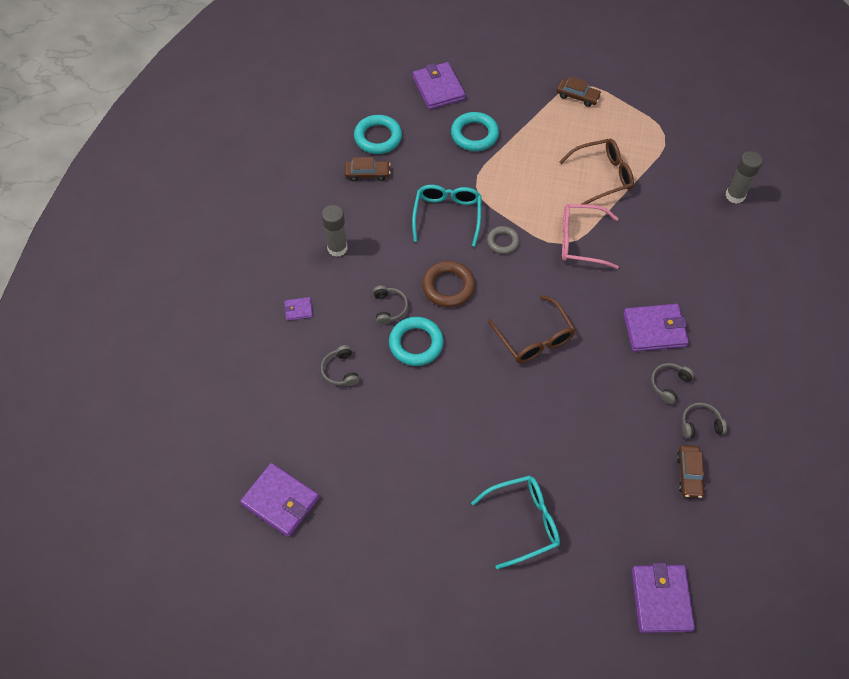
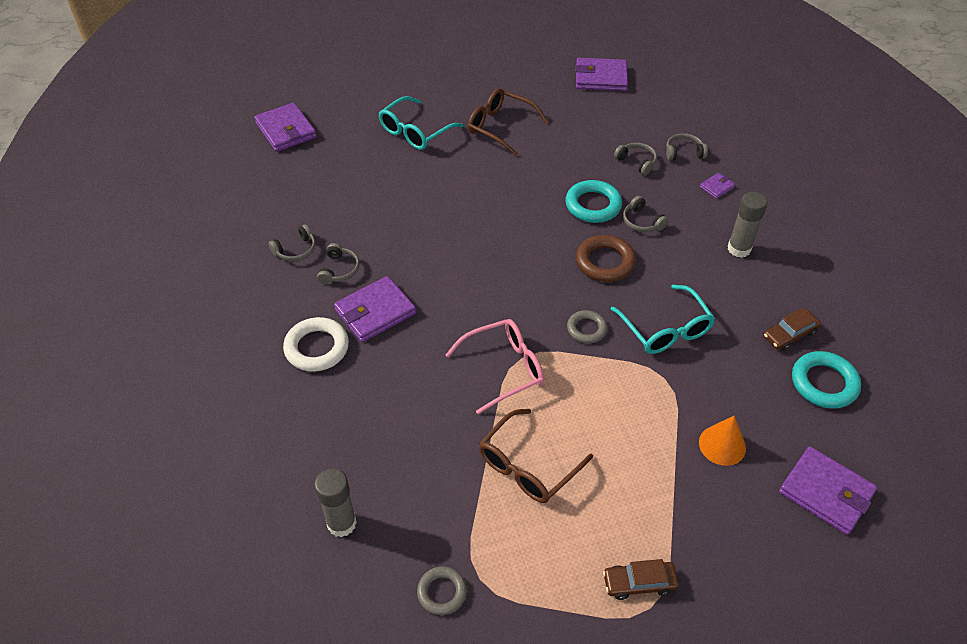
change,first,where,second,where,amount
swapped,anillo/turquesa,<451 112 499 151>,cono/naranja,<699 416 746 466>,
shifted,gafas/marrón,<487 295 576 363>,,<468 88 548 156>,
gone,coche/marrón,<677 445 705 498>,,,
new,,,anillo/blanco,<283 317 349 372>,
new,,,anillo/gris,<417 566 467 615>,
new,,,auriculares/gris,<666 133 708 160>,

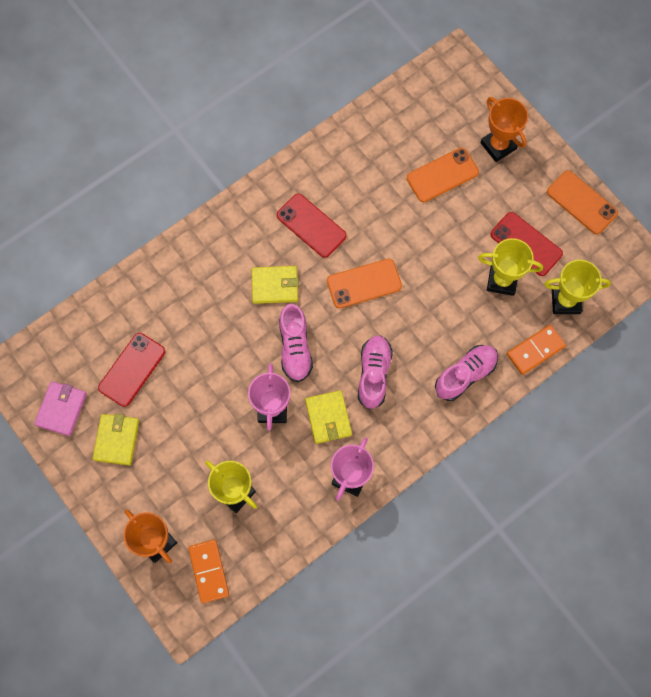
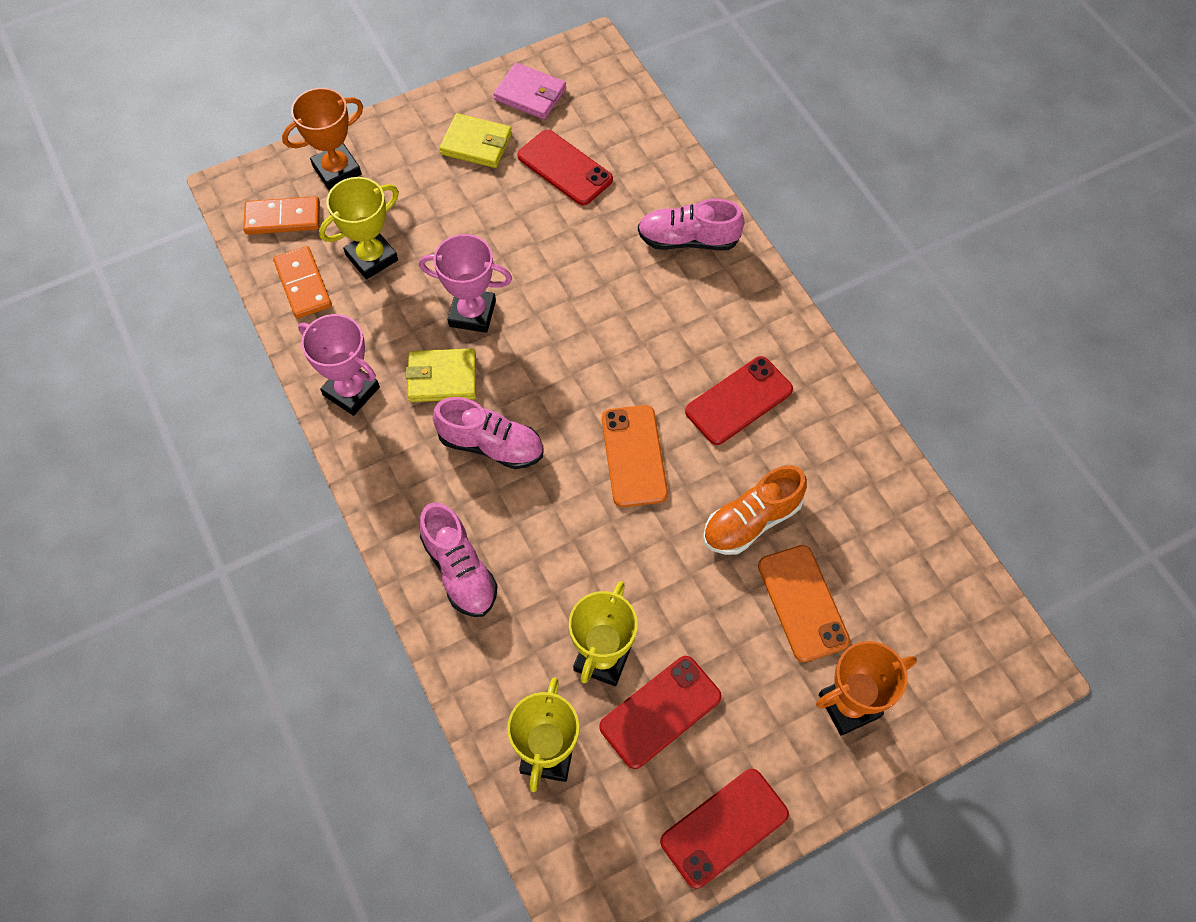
change,first,where,second,where,amount
gone,cartera/amarillo,<252 266 299 304>,,,
shifted,zapato/rosa,<279 304 313 382>,,<638 199 745 250>,
shifted,ficha de dominó/naranja,<507 325 566 375>,,<273 246 332 319>,
repainted,móvil/naranja,<547 170 618 234>,móvil/rojo,<660 769 789 889>,
new,,,zapato/naranja,<703 465 807 555>,

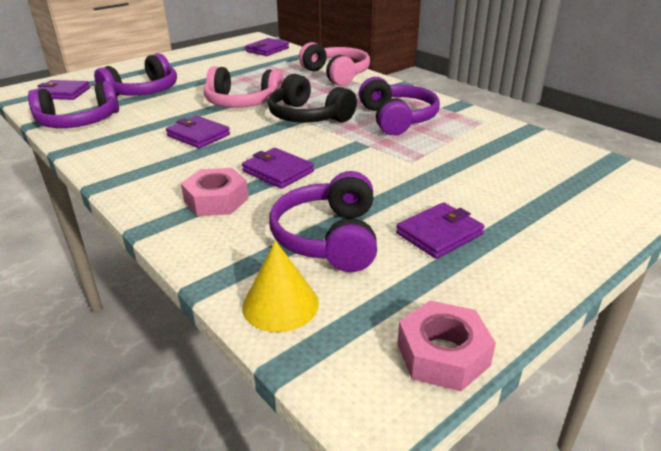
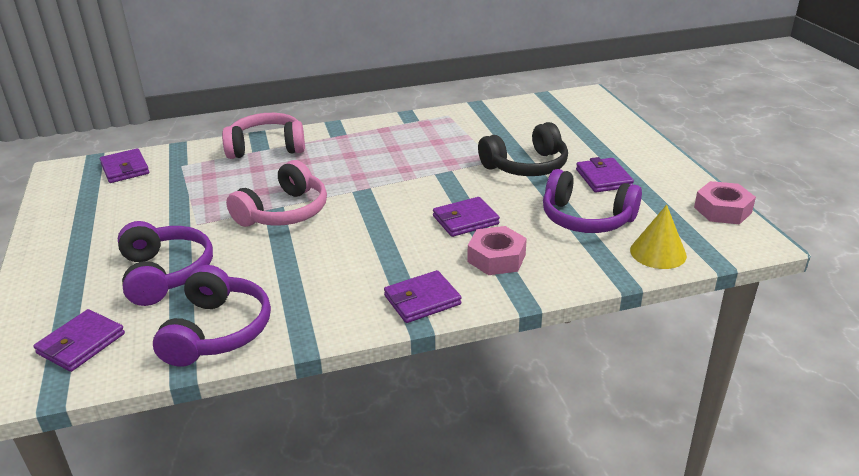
change,first,where,second,where,amount
shifted,cartera/morado,<166 116 230 148>,,<384 270 461 323>,
shifted,auriculares/negro,<268 74 357 123>,,<478 122 568 176>,
gone,auriculares/morado,<359 77 440 135>,,,

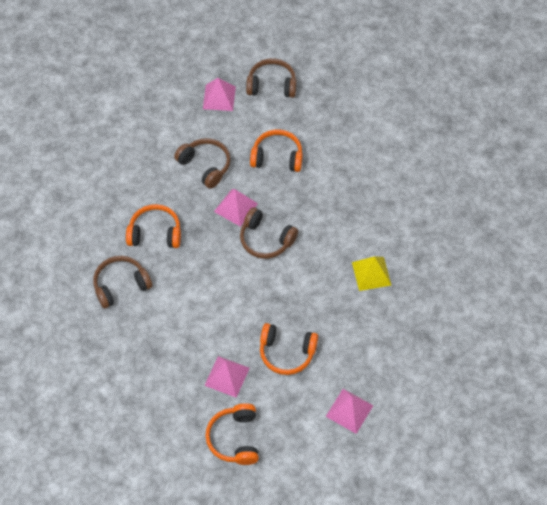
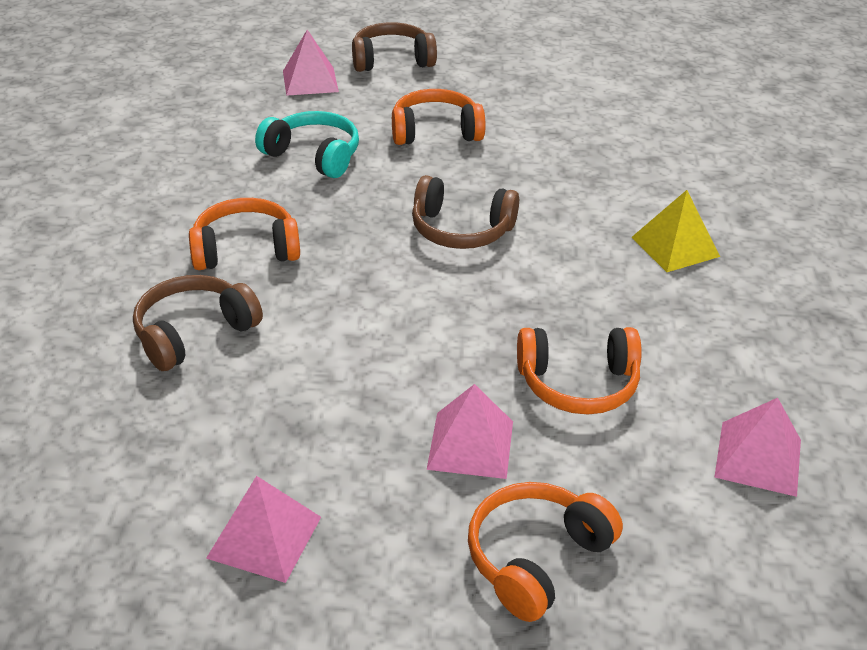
change,first,where,second,where,amount
repainted,auriculares/marrón,<174 138 231 189>,auriculares/turquesa,<255 111 359 178>,
rotated,auriculares/naranja,<205 403 259 465>,,<468 482 623 622>,60 degrees clockwise
shifted,pirámide/rosa,<214 189 258 227>,,<206 476 321 583>,

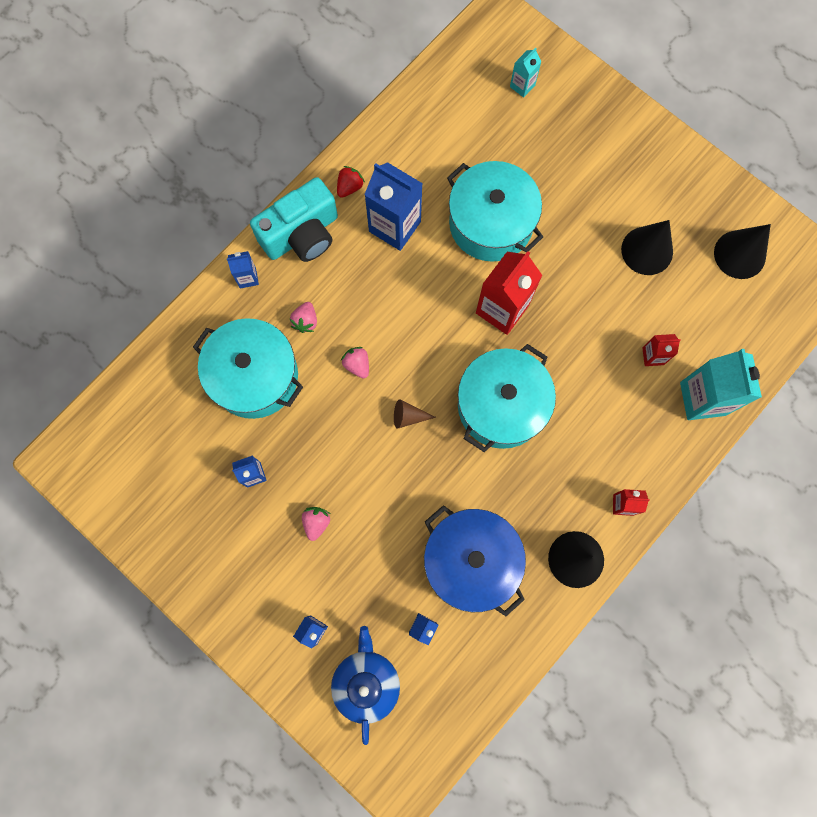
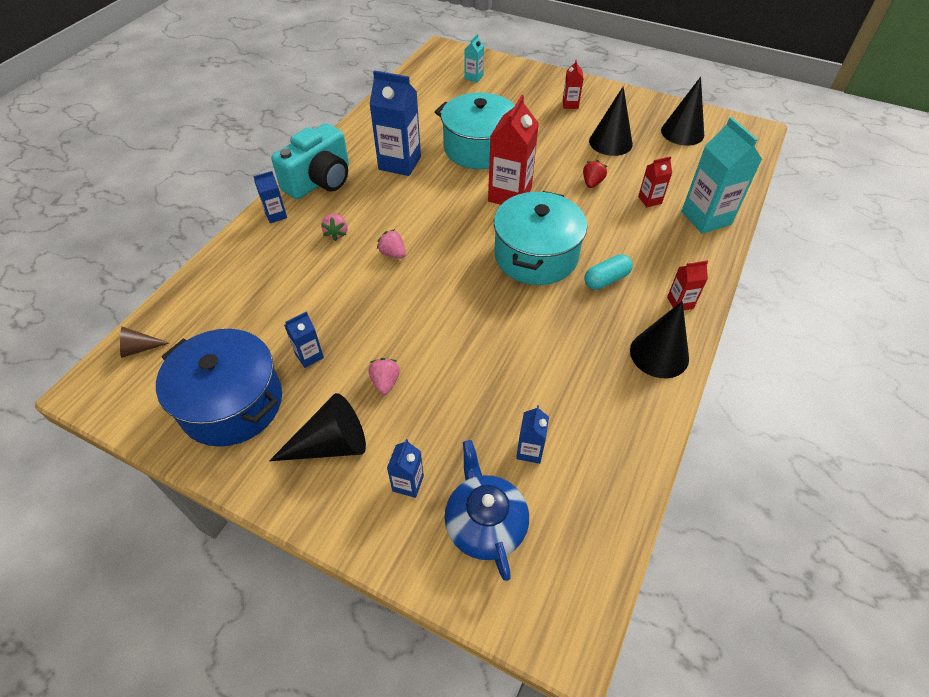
change,first,where,second,where,amount
gone,olla/turquesa,<193 318 303 419>,,,
shifted,fresa/rojo,<337 166 365 198>,,<583 160 608 188>,
shifted,cono/marrón,<394 399 436 429>,,<120 327 169 358>,
shifted,olla/azul,<424 505 526 616>,,<156 329 282 447>,
new,,,cono/negro,<269 393 366 461>,
new,,,cartón de leche/rojo,<563 60 584 109>,
new,,,cápsula/turquesa,<584 254 633 290>,

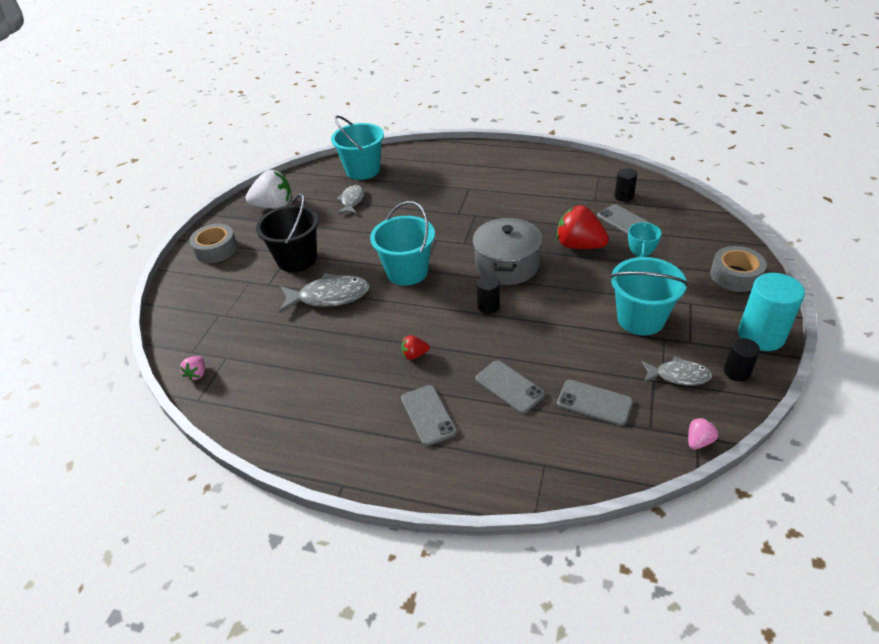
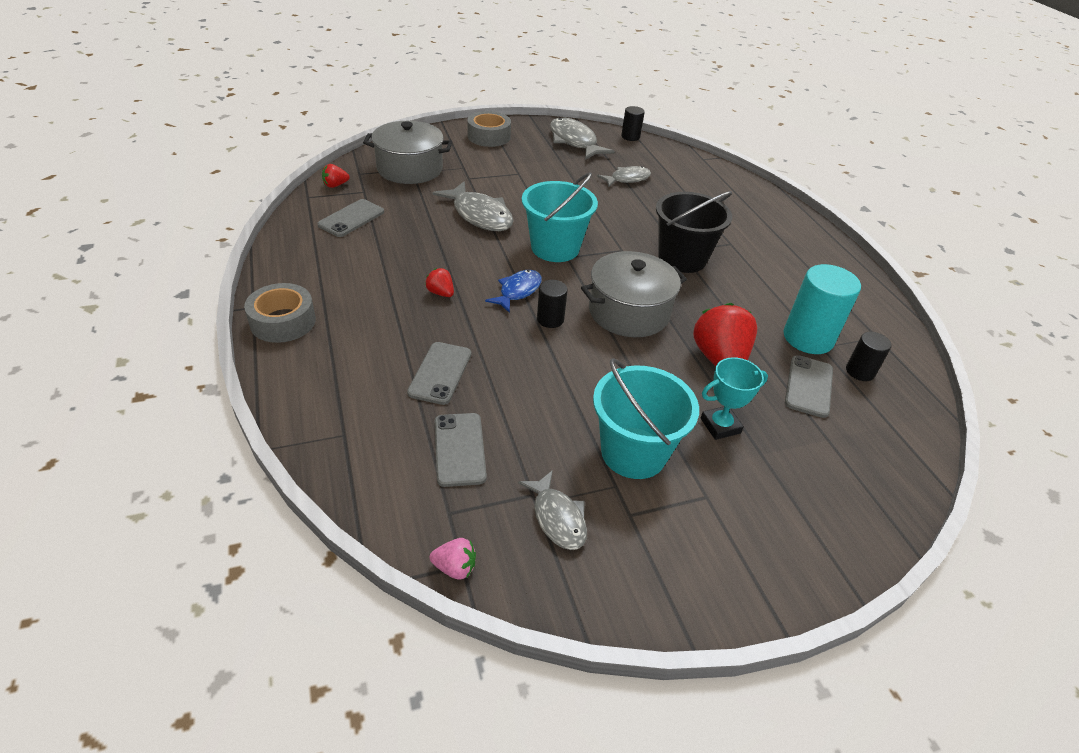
change,first,where,second,where,amount
repainted,fresa/rosa,<180 356 205 381>,fresa/rojo,<322 164 350 188>,
swapped,fresa/blanco,<246 170 292 209>,pez/gris,<550 118 615 160>,
shifted,balde/negro,<256 193 319 272>,,<656 191 732 273>,
gone,balde/turquesa,<331 115 384 180>,,,
shifted,móvil/gris,<401 385 457 446>,,<317 199 384 237>,
shifted,cinta adhesiva/gris,<710 246 767 292>,,<244 283 316 343>,
shifted,cilindro/negro,<724 338 760 382>,,<621 106 645 141>,
shifted,cilindro/turquesa,<738 273 805 351>,,<784 264 861 354>,
new,,,olla/gris,<363 121 452 184>,
new,,,pez/azul,<485 270 542 313>,

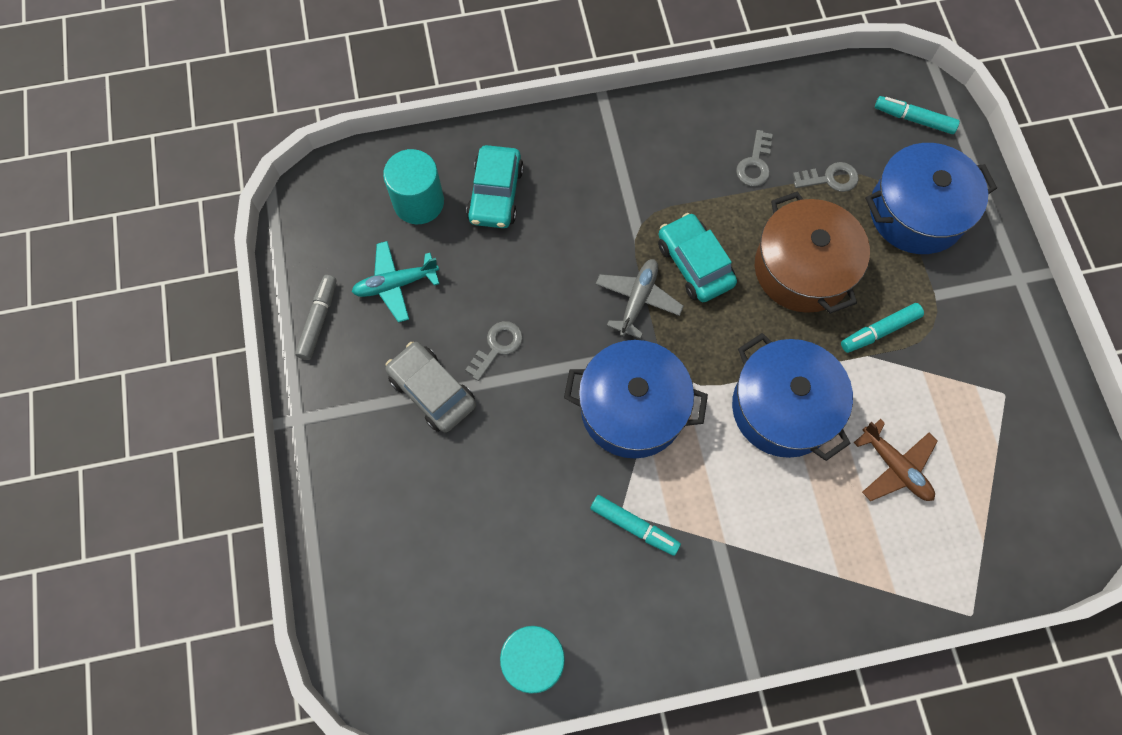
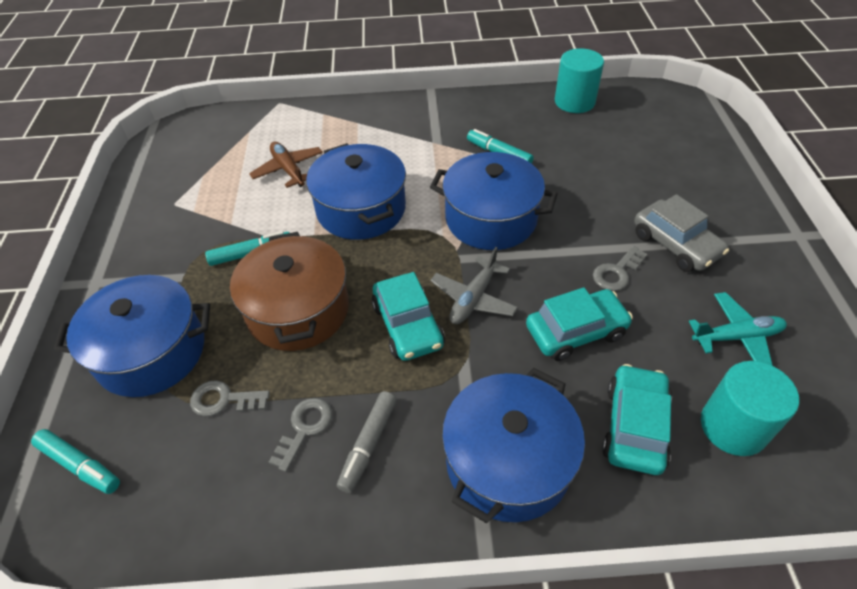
change,first,where,second,where,amount
shifted,rotulador/gris,<295 275 336 360>,,<337 391 397 493>,
new,,,olla/azul,<442 368 585 523>,
new,,,coche/turquesa,<526 287 633 361>,

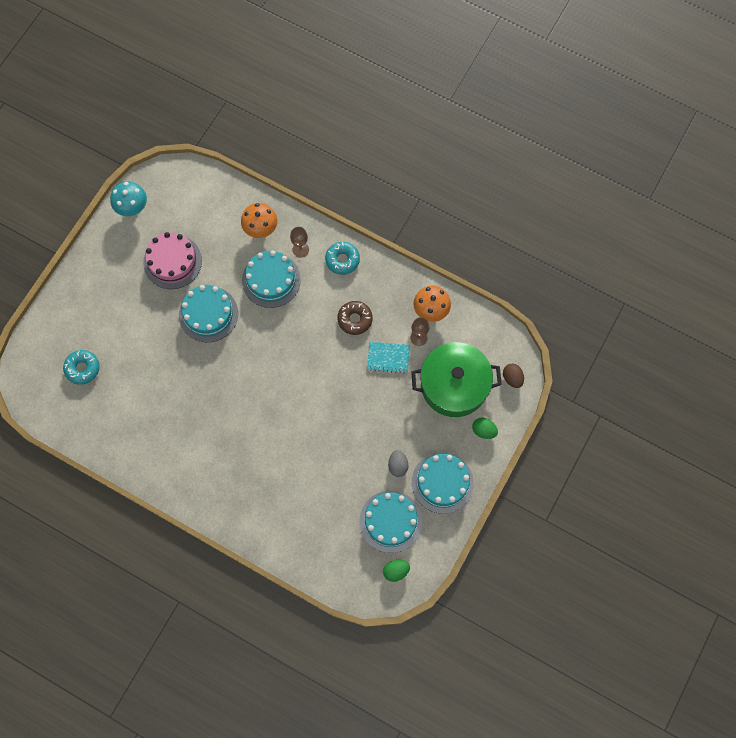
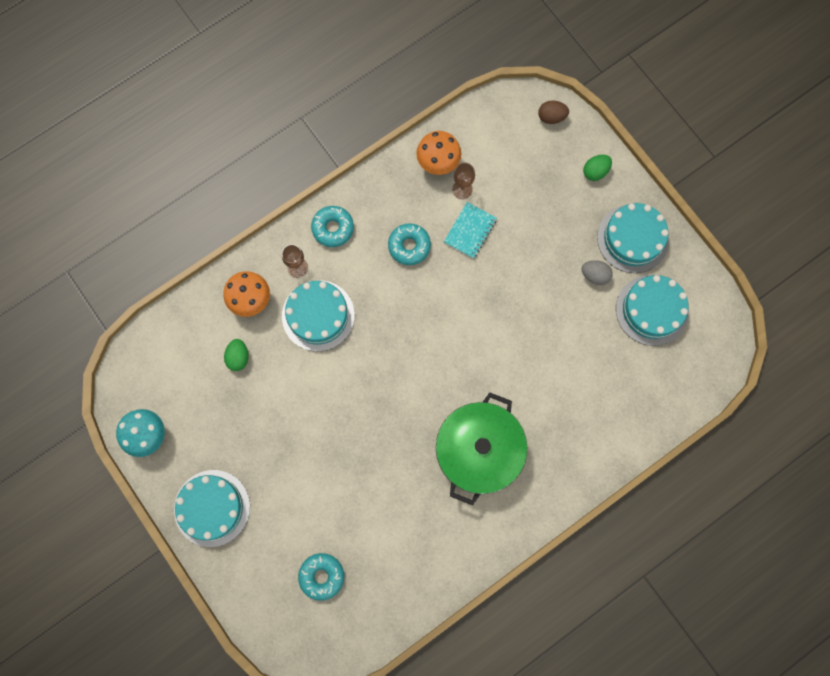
change,first,where,second,where,amount
gone,tarta/rosa,<143 232 202 289>,,,
shifted,tarta/turquesa,<179 285 238 342>,,<174 470 250 547>,
repainted,rosquilla/marrón,<337 301 373 335>,rosquilla/turquesa,<388 224 431 265>,
shifted,huevo/verde,<383 560 410 582>,,<224 339 249 371>,
shifted,olla/verde,<411 342 502 417>,,<436 392 527 506>,

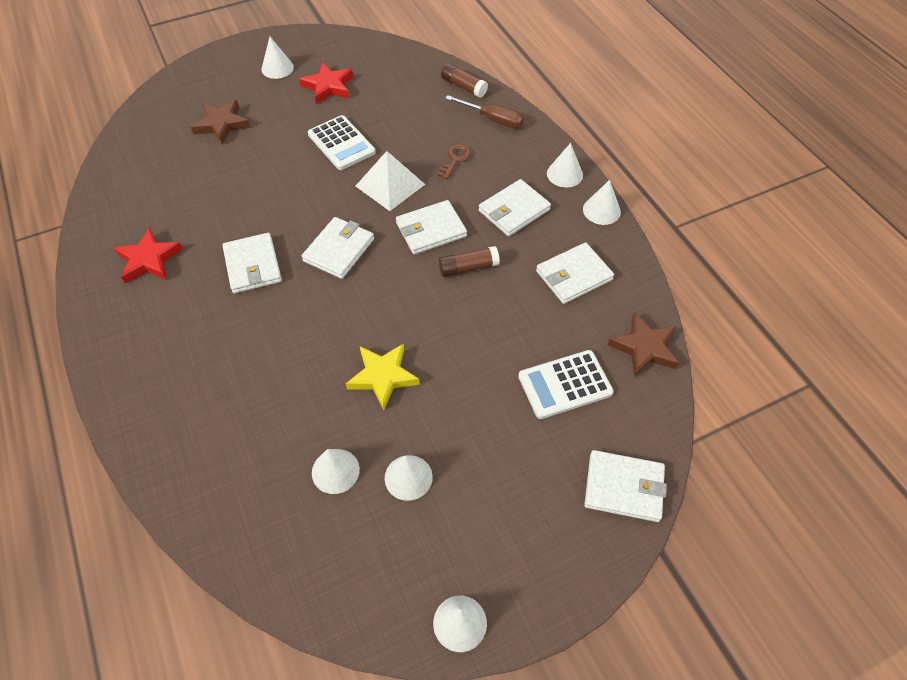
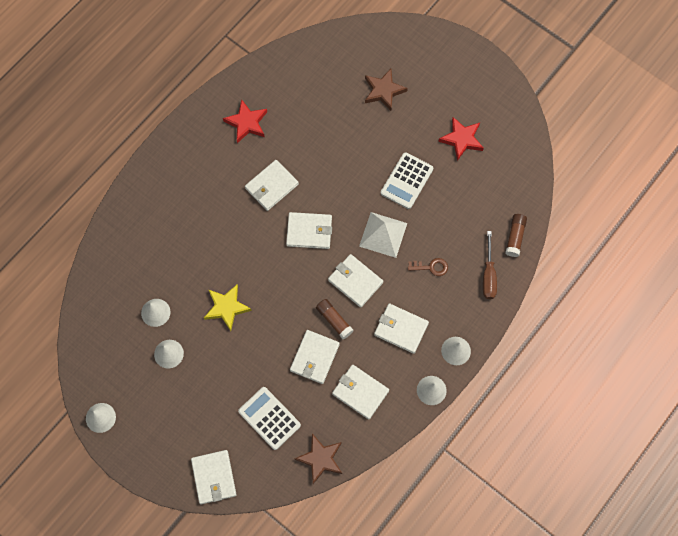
change,first,where,second,where,amount
gone,cono/blanco,<261 37 294 79>,,,
new,,,cartera/blanco,<290 330 340 384>,

